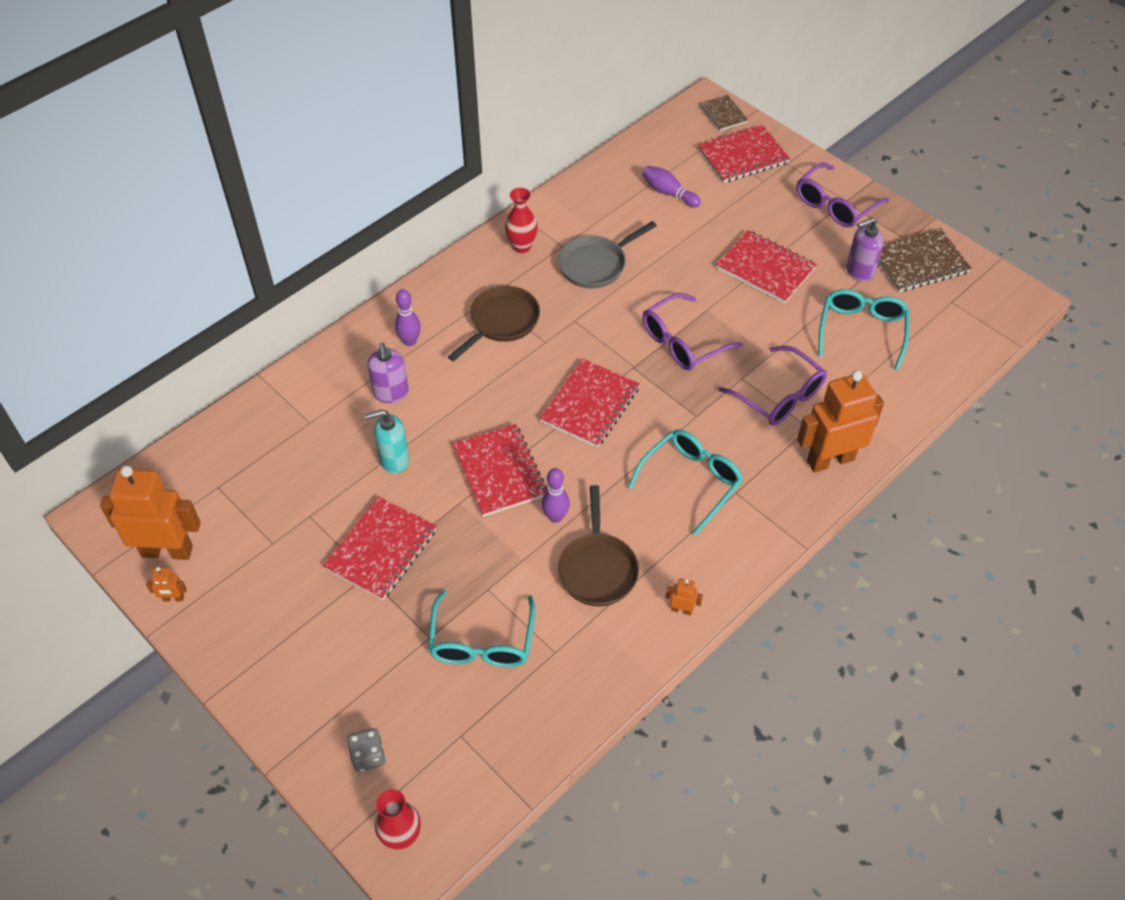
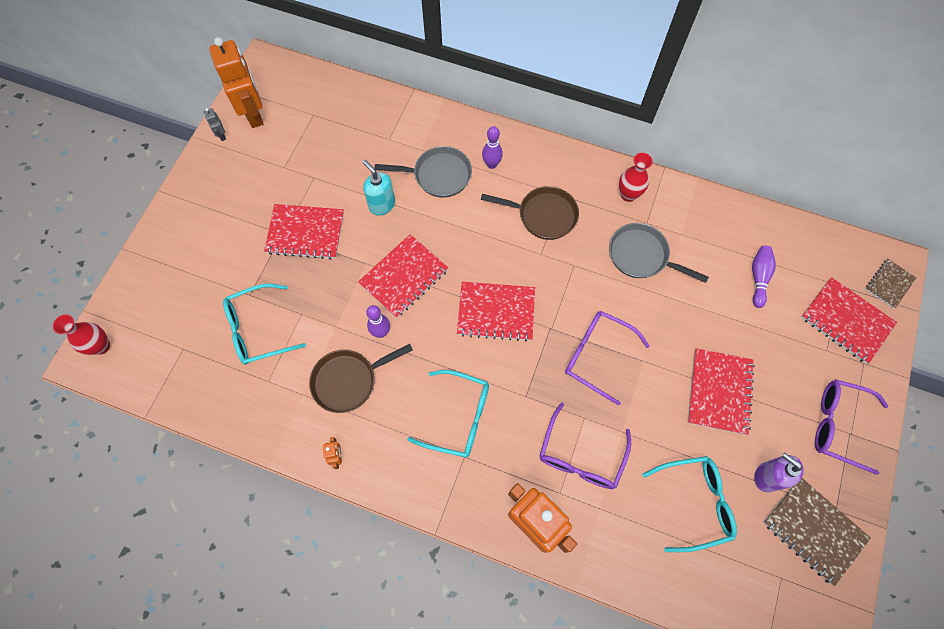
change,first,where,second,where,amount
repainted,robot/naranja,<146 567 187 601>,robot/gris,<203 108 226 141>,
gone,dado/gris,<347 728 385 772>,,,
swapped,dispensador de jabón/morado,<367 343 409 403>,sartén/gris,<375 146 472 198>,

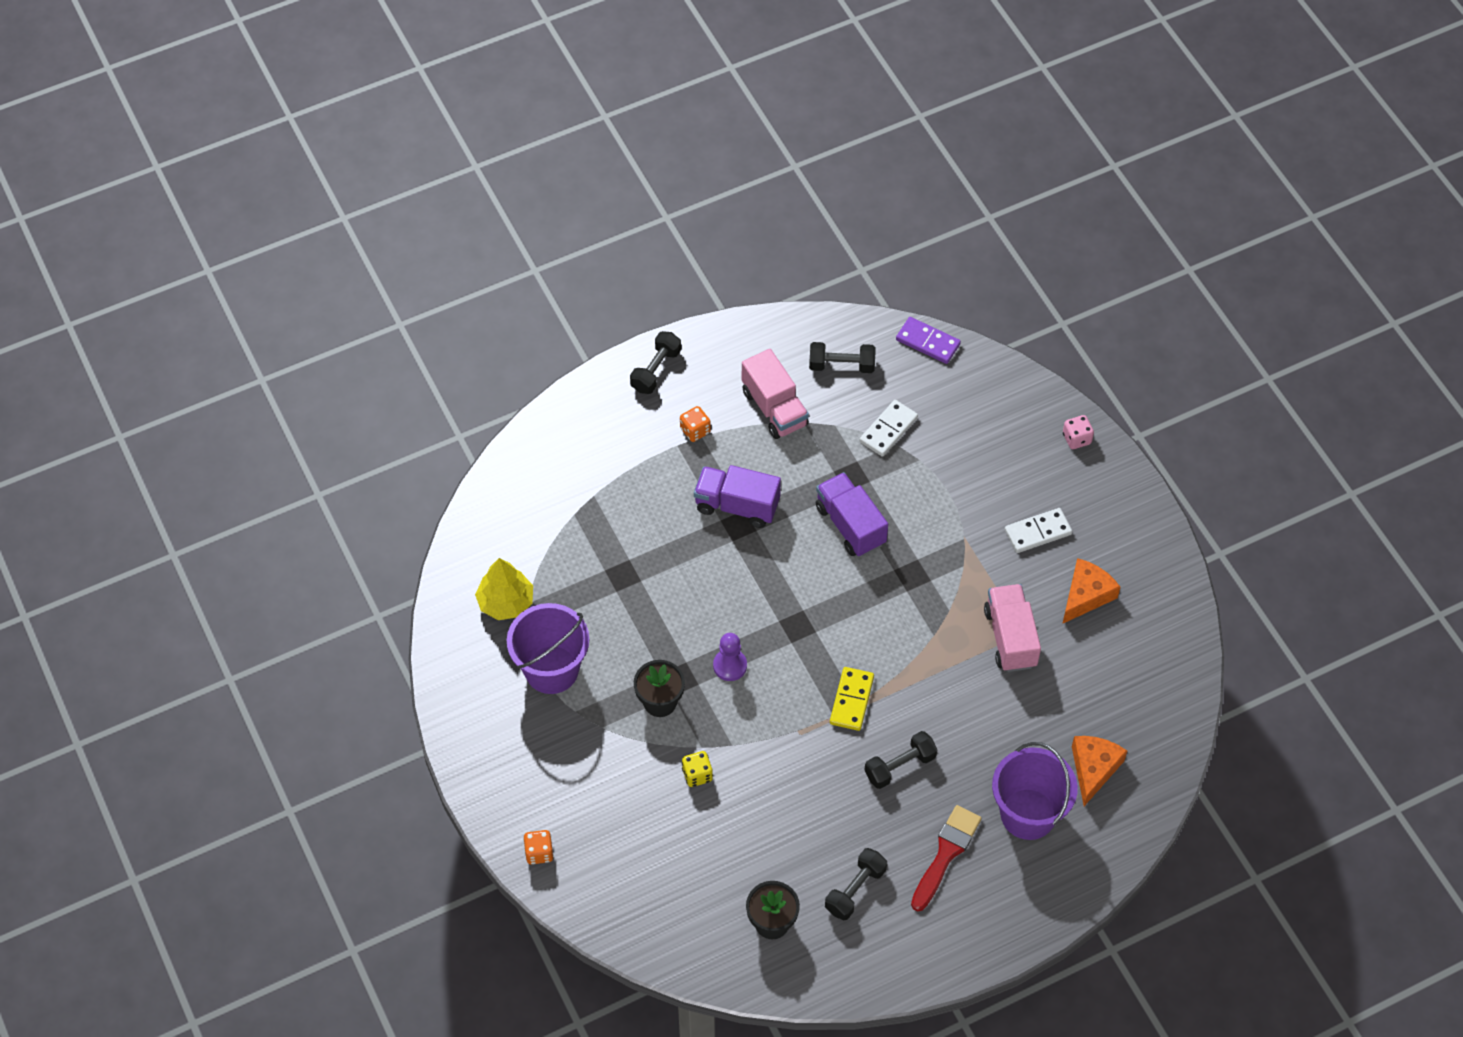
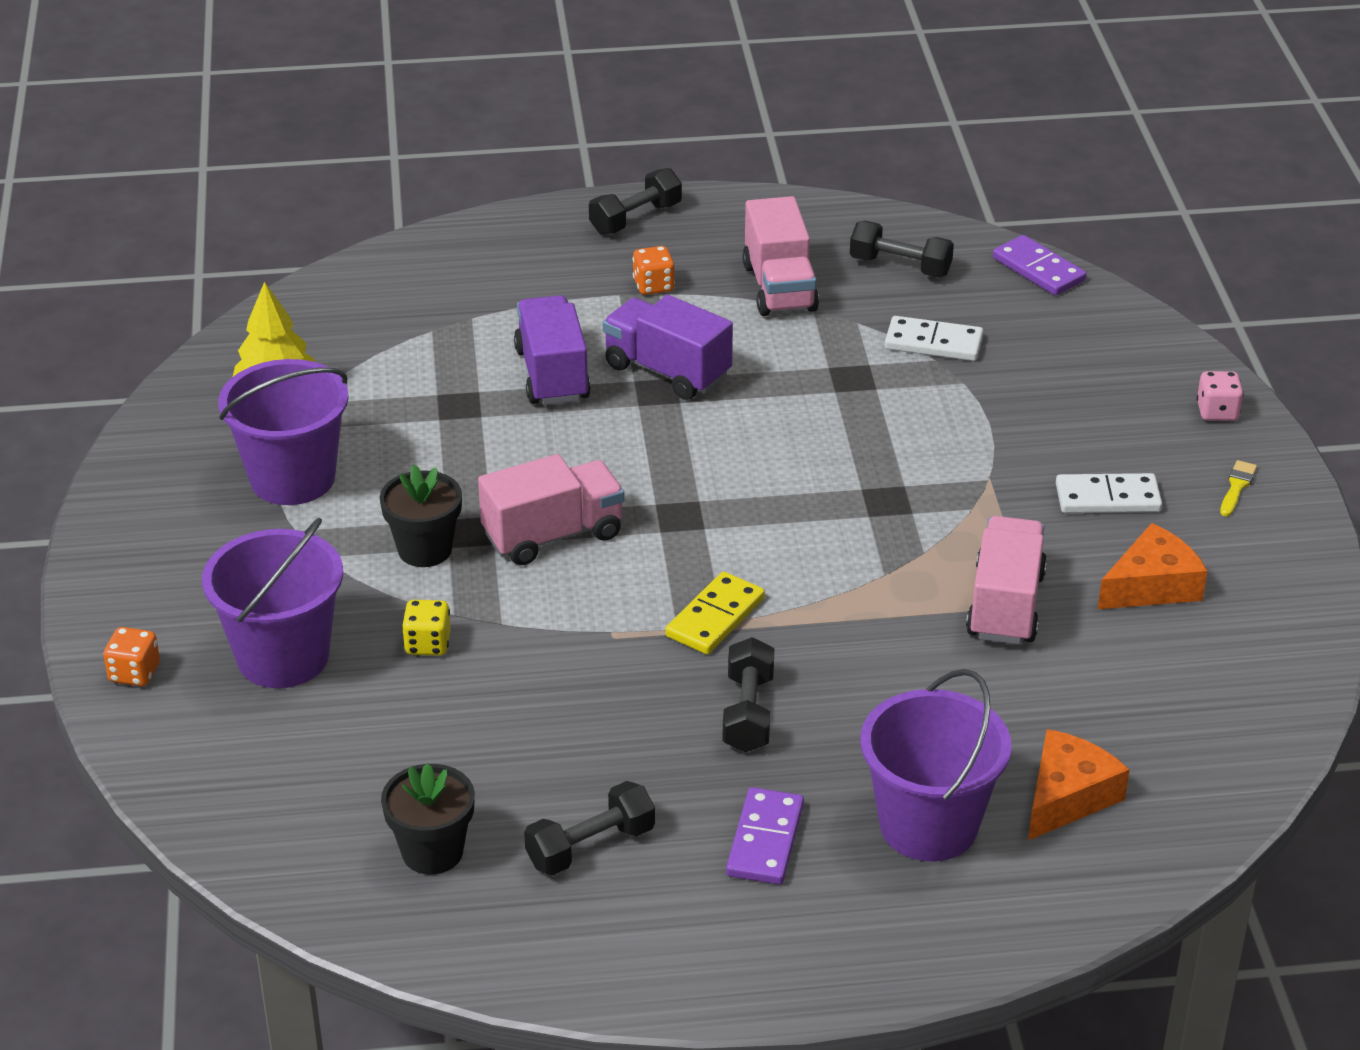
change,first,where,second,where,amount
swapped,peón/morado,<713 633 747 681>,camión/rosa,<478 454 624 565>,
shifted,camión/morado,<815 472 888 557>,,<514 295 591 405>,
rotated,ficha de dominó/blanco,<859 400 918 457>,,<885 316 983 361>,45 degrees clockwise
rotated,mancuerna/negro,<865 731 937 789>,,<722 637 774 752>,75 degrees counterclockwise
swapped,pincel/rojo,<911 805 982 911>,ficha de dominó/morado,<726 787 804 885>,
new,,,balde/morado,<202 518 343 688>,
new,,,pincel/amarillo,<1220 460 1257 516>,

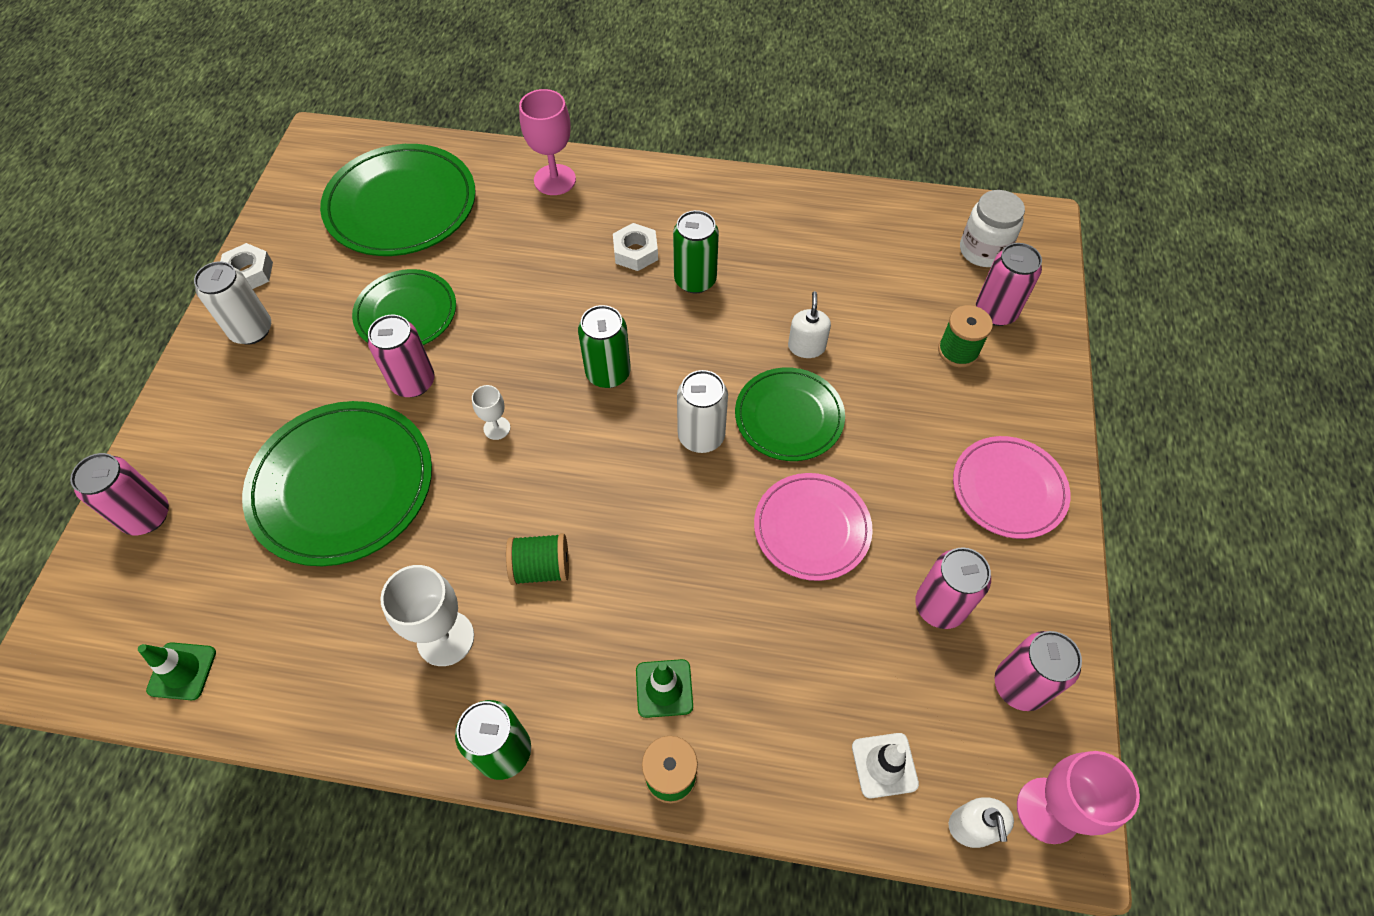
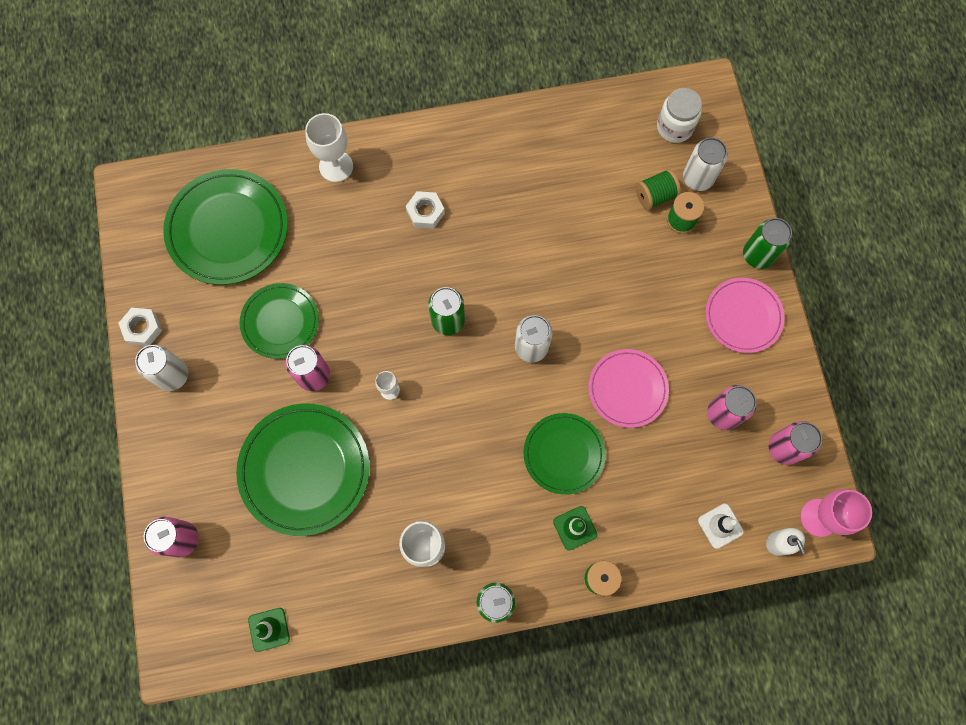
change,first,where,second,where,amount
shifted,carrete/verde,<506 533 569 585>,,<636 169 681 210>,
repainted,copa/rosa,<519 89 576 195>,copa/blanco,<305 113 353 182>,
shifted,lata/verde,<673 210 719 294>,,<743 218 792 269>,
shifted,plato/verde,<735 367 845 461>,,<524 413 606 495>,
gone,dispensador de jabón/blanco,<788 291 831 358>,,,
repainted,lata/rosa,<976 243 1042 326>,lata/blanco,<683 137 727 191>,

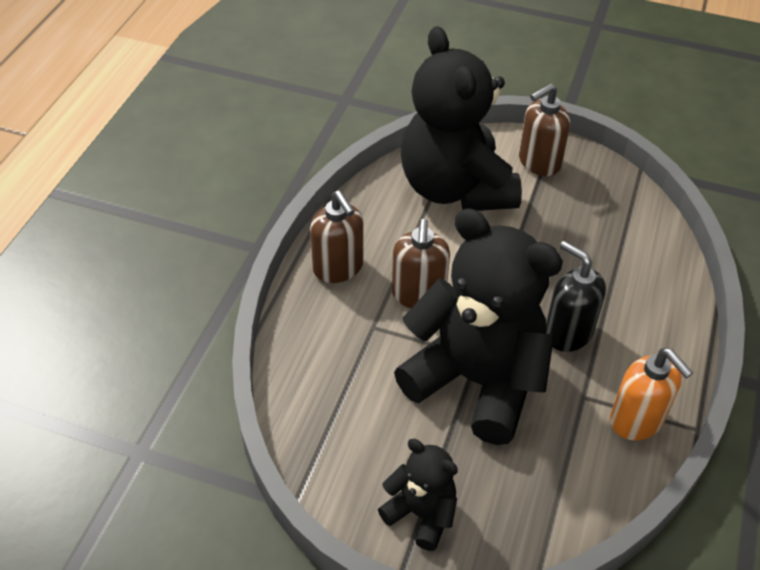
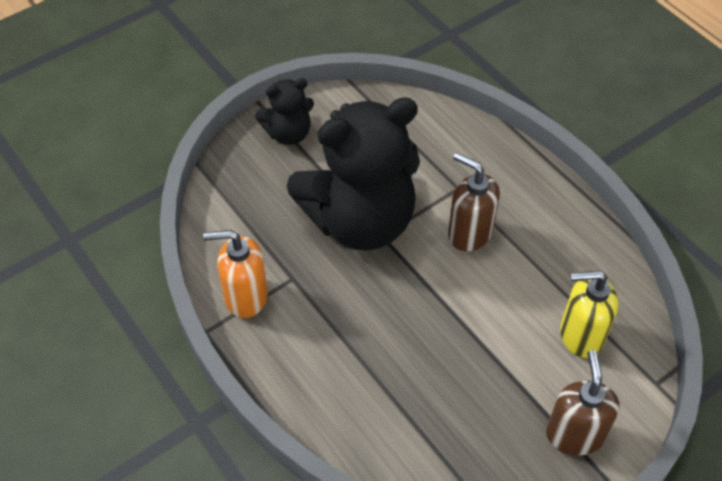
change,first,where,second,where,amount
gone,dispensador de jabón/marrón,<310 191 364 283>,,,
swapped,osito/negro,<401 26 522 211>,dispensador de jabón/amarillo,<560 270 618 358>,
gone,dispensador de jabón/negro,<546 241 606 352>,,,

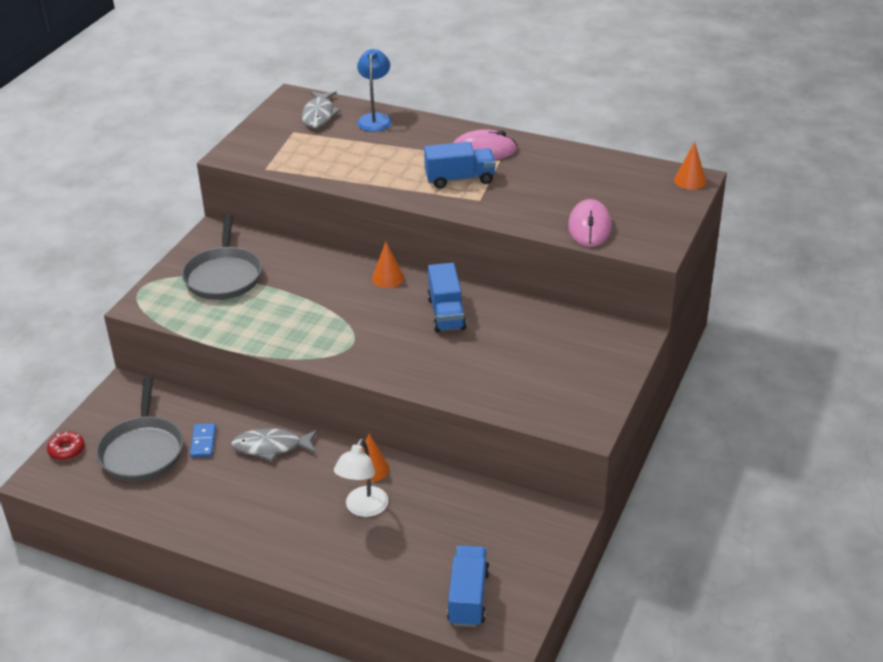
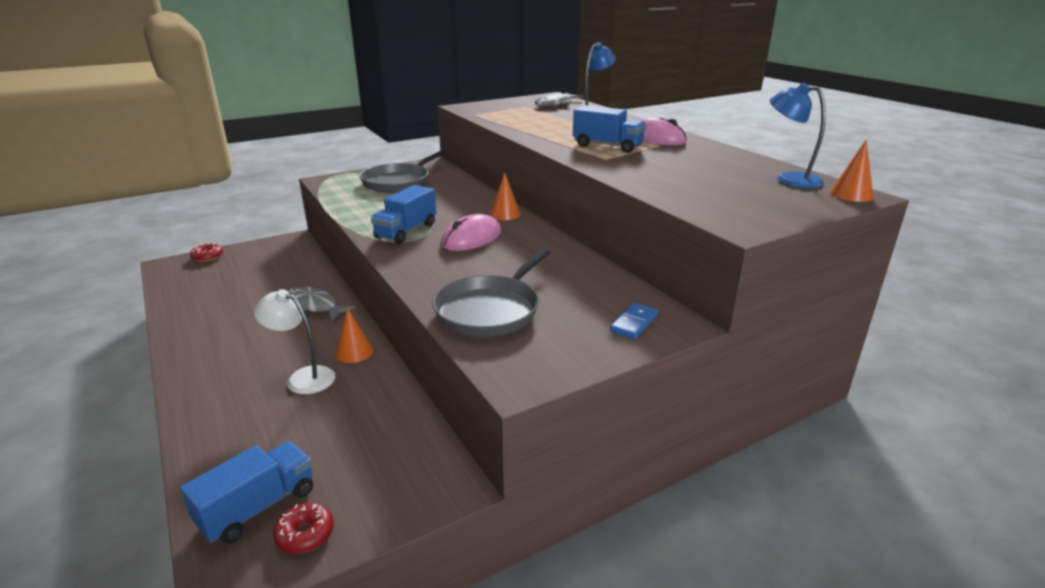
change,first,where,second,where,amount
shifted,sartén/gris,<96 377 183 481>,,<432 248 550 337>,
shifted,ficha de dominó/azul,<190 423 216 457>,,<610 303 658 339>,
rotated,lámpara/blanco,<334 439 389 517>,,<254 289 336 394>,60 degrees clockwise
shifted,camión/azul,<427 263 467 333>,,<371 185 436 244>,
shifted,ratón/rosa,<568 199 612 247>,,<441 214 501 251>,
new,,,rosquilla/rojo,<273 503 334 554>,
new,,,lámpara/azul,<770 83 826 188>,

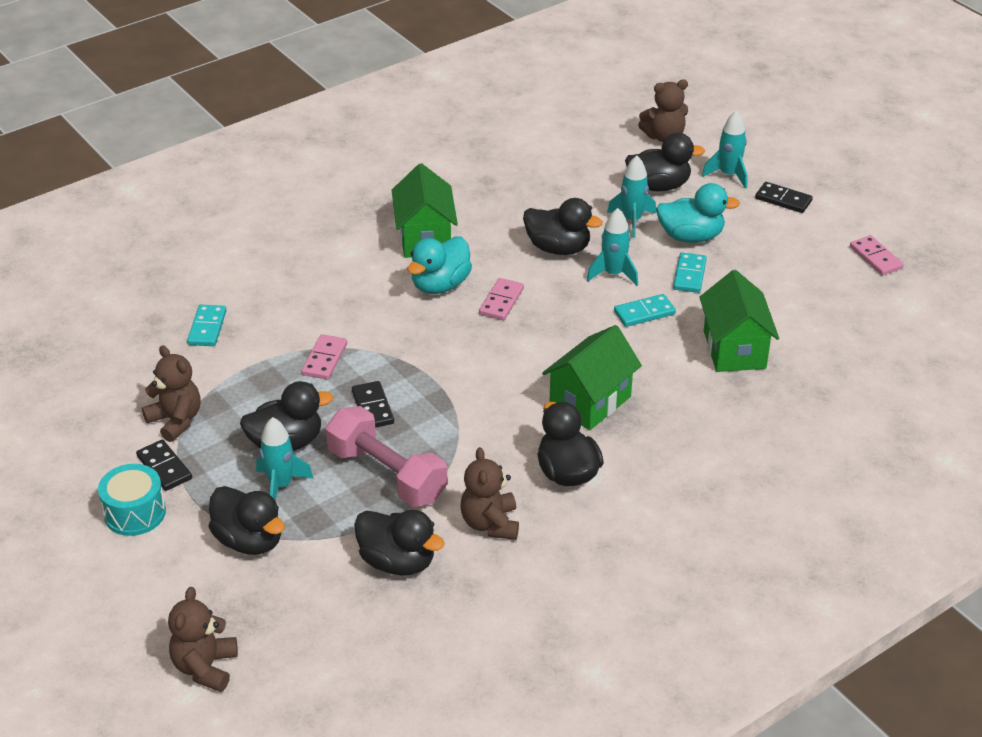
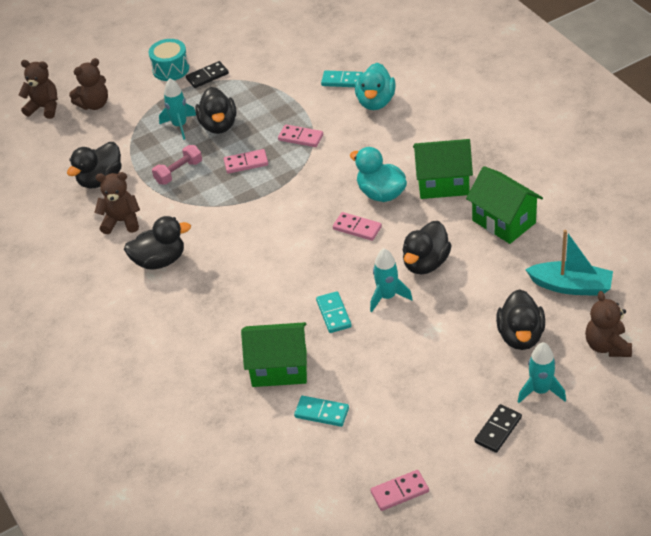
change,first,where,second,where,amount
shifted,osito/marrón,<142 345 201 442>,,<69 58 108 110>,
gone,pato/negro,<208 486 285 555>,,,
scaled,mancuerna/rosa,<325 406 447 507>,,<152 145 202 185>,x0.58
repainted,ficha de dominó/negro,<352 381 394 428>,ficha de dominó/rosa,<224 149 268 174>,
shifted,casa/verde,<542 325 642 430>,,<466 166 543 244>,
gone,cohete/turquesa,<607 156 656 238>,,,
shifted,pato/turquesa,<656 183 740 243>,,<355 63 396 110>,
shifted,ficha de dominó/turquesa,<673 253 707 293>,,<294 396 349 427>,
new,,,barco/turquesa,<525 230 613 296>,

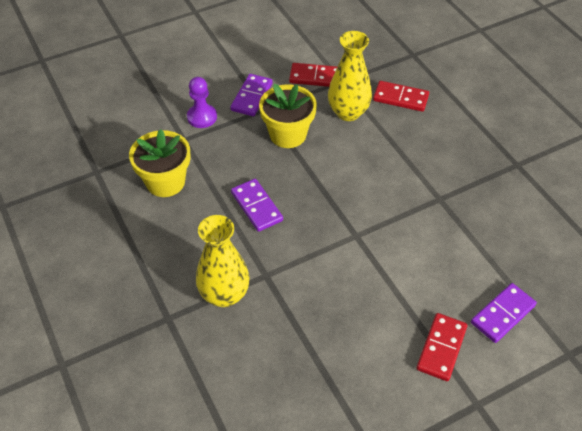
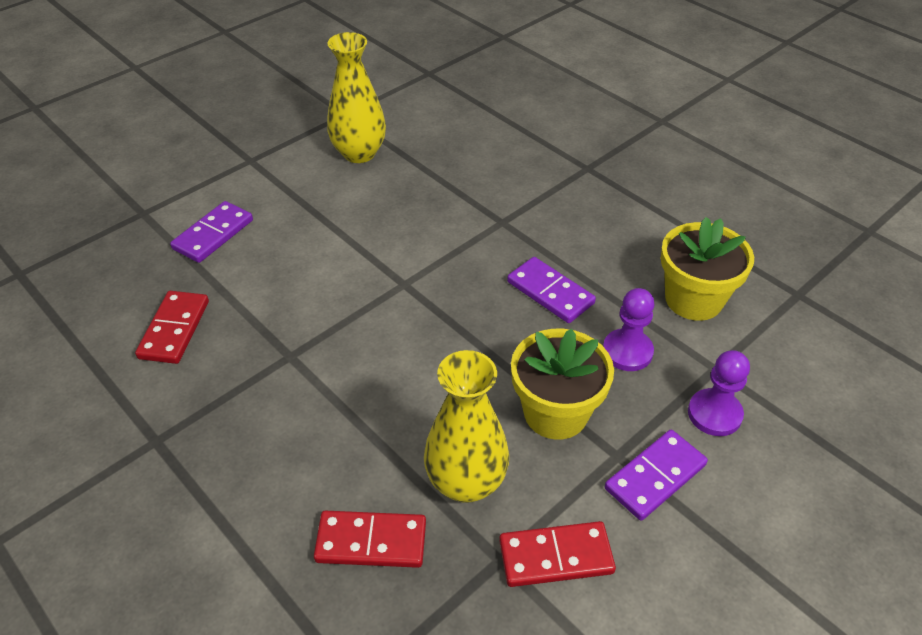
change,first,where,second,where,amount
shifted,florero/amarillo,<196 215 250 307>,,<327 32 386 163>,
rotated,ficha de dominó/morado,<230 74 273 116>,,<605 430 708 521>,45 degrees clockwise
shifted,ficha de dominó/rojo,<416 313 467 381>,,<135 291 209 364>,
new,,,peón/morado,<603 288 655 371>,

